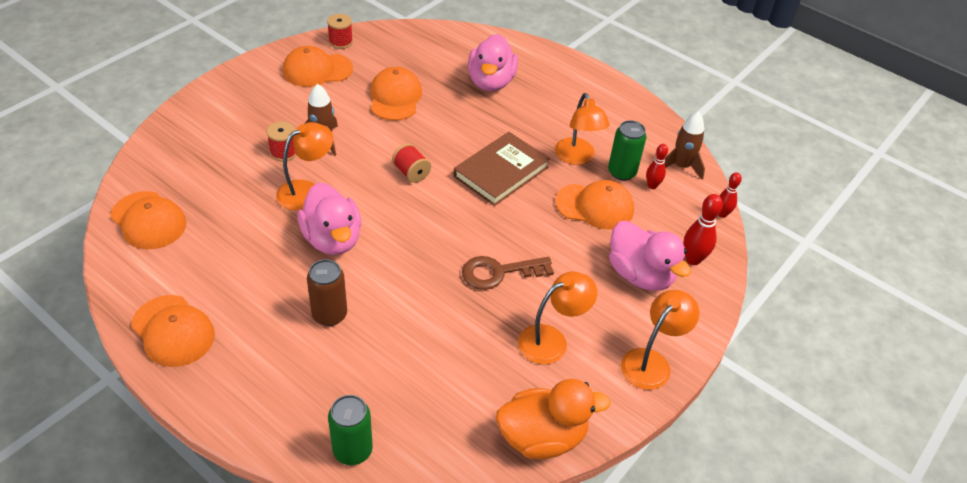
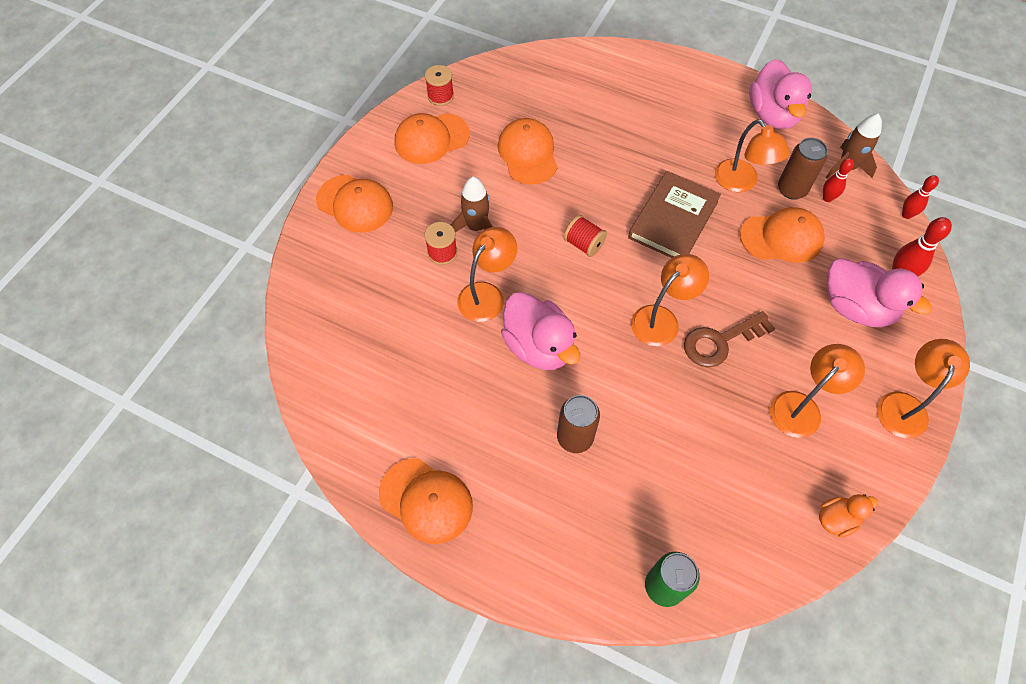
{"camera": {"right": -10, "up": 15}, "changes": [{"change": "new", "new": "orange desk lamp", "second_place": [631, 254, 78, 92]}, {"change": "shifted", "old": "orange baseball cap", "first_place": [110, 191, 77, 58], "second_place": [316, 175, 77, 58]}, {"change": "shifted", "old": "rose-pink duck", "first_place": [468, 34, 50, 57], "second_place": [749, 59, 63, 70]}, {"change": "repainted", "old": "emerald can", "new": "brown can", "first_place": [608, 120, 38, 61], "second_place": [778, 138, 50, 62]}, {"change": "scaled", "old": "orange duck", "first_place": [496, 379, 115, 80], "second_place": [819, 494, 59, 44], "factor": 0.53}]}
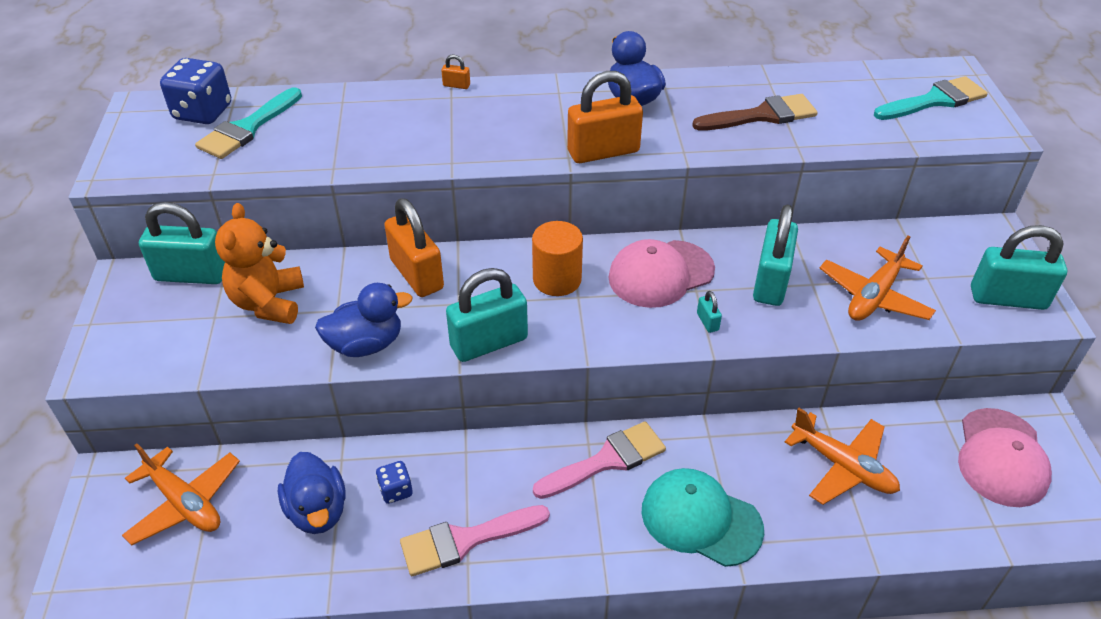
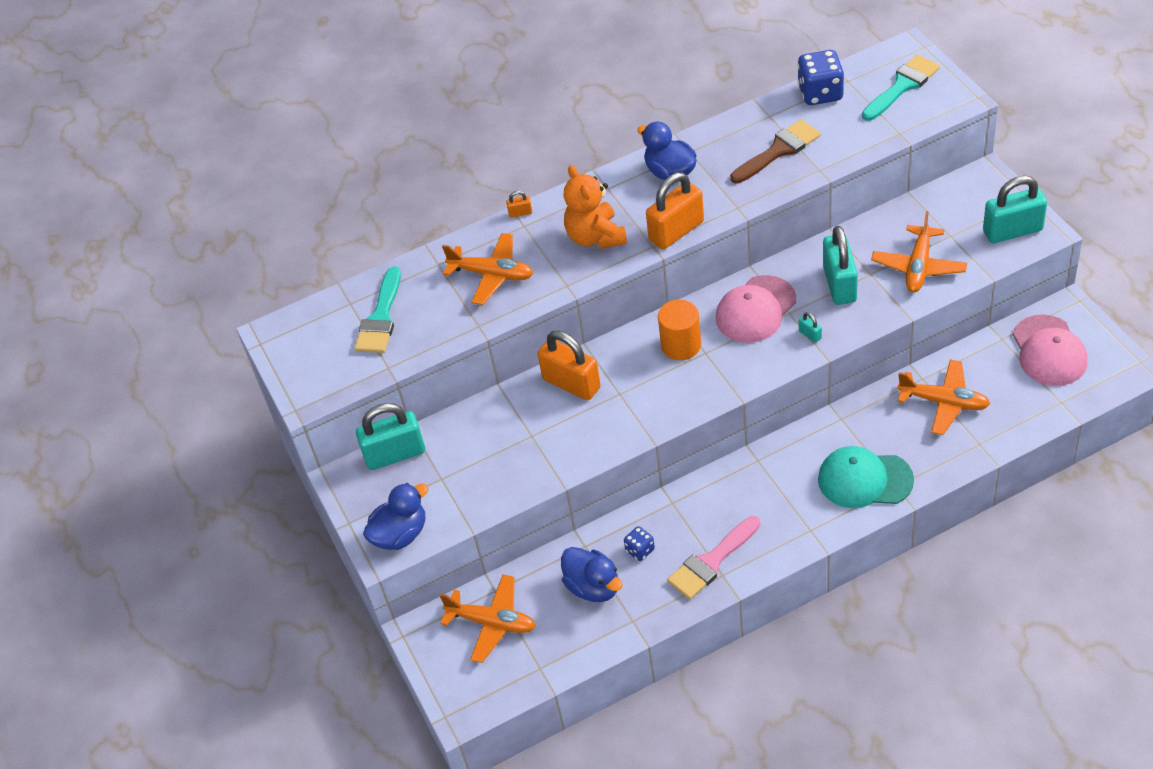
{"camera": {"right": -15, "up": 5}, "changes": [{"change": "gone", "old": "turquoise small lock", "first_place": [446, 268, 82, 94]}, {"change": "gone", "old": "rose-pink paint brush", "first_place": [533, 421, 133, 78]}, {"change": "new", "new": "orange aeroplane", "second_place": [442, 233, 91, 72]}, {"change": "shifted", "old": "blue game die", "first_place": [160, 58, 71, 66], "second_place": [797, 50, 47, 55]}, {"change": "shifted", "old": "orange teddy bear", "first_place": [215, 203, 89, 121], "second_place": [563, 165, 64, 84]}, {"change": "shifted", "old": "blue duck", "first_place": [315, 283, 98, 74], "second_place": [363, 483, 66, 67]}]}
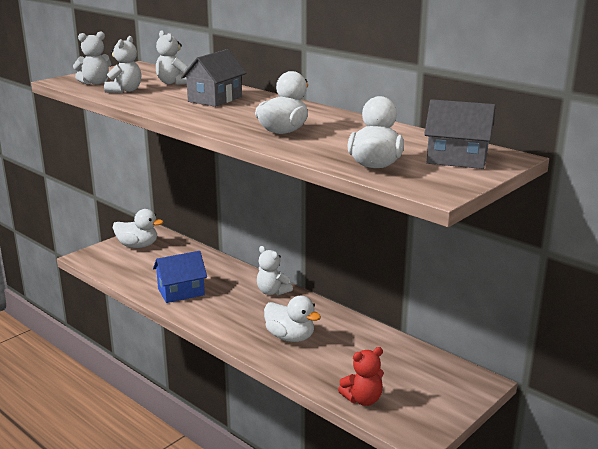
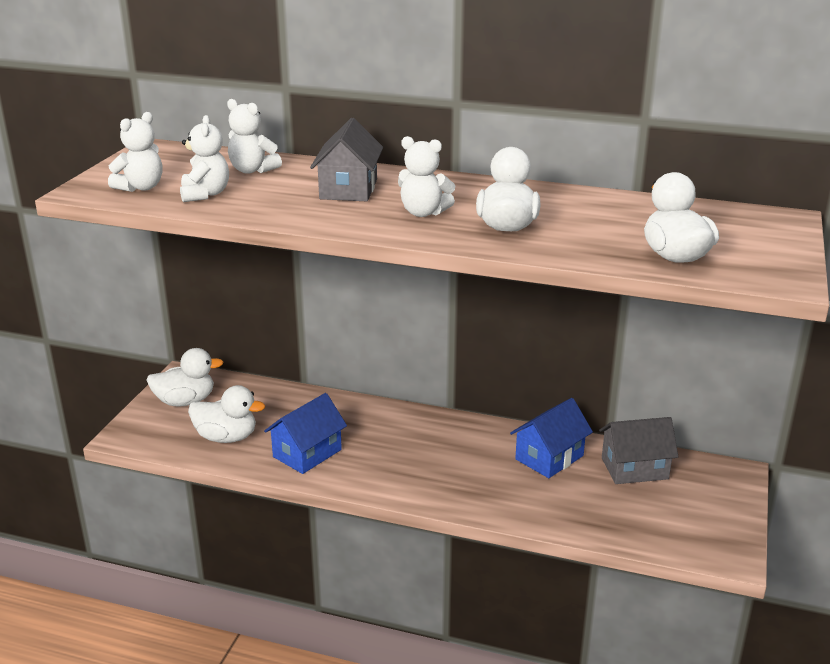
{"camera": {"right": -25, "up": 5}, "changes": [{"change": "gone", "old": "scarlet teddy bear", "first_place": [338, 347, 46, 59]}, {"change": "new", "new": "blue toy house", "second_place": [510, 398, 83, 80]}, {"change": "shifted", "old": "white teddy bear", "first_place": [257, 246, 36, 49], "second_place": [398, 136, 58, 81]}, {"change": "shifted", "old": "white duck", "first_place": [264, 296, 57, 46], "second_place": [188, 385, 77, 58]}, {"change": "shifted", "old": "gray toy house", "first_place": [424, 99, 71, 70], "second_place": [599, 417, 79, 67]}]}
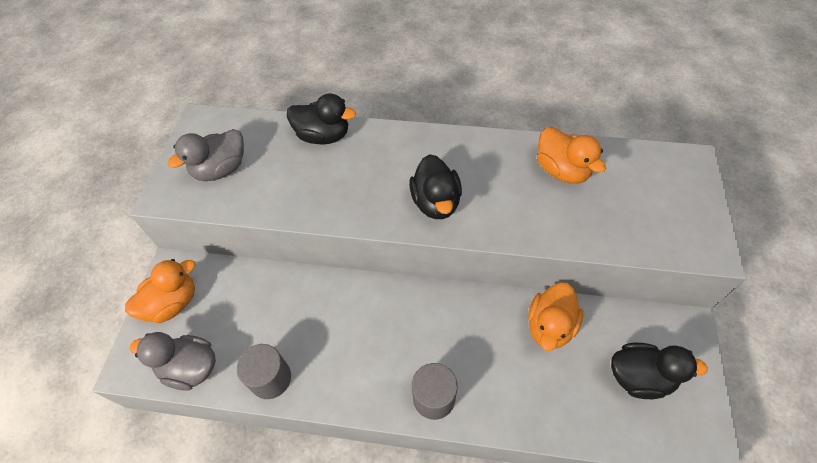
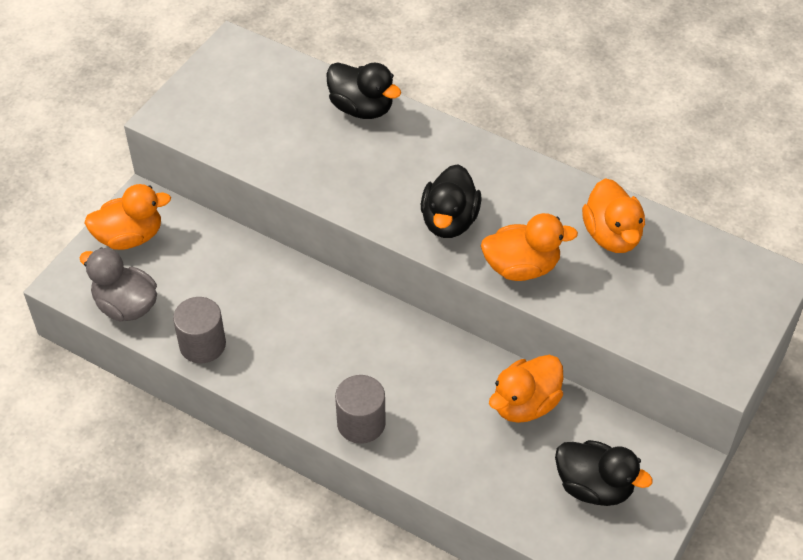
{"camera": {"right": 20, "up": -5}, "changes": [{"change": "gone", "old": "gray duck", "first_place": [168, 129, 76, 52]}, {"change": "new", "new": "orange duck", "second_place": [481, 213, 97, 68]}]}
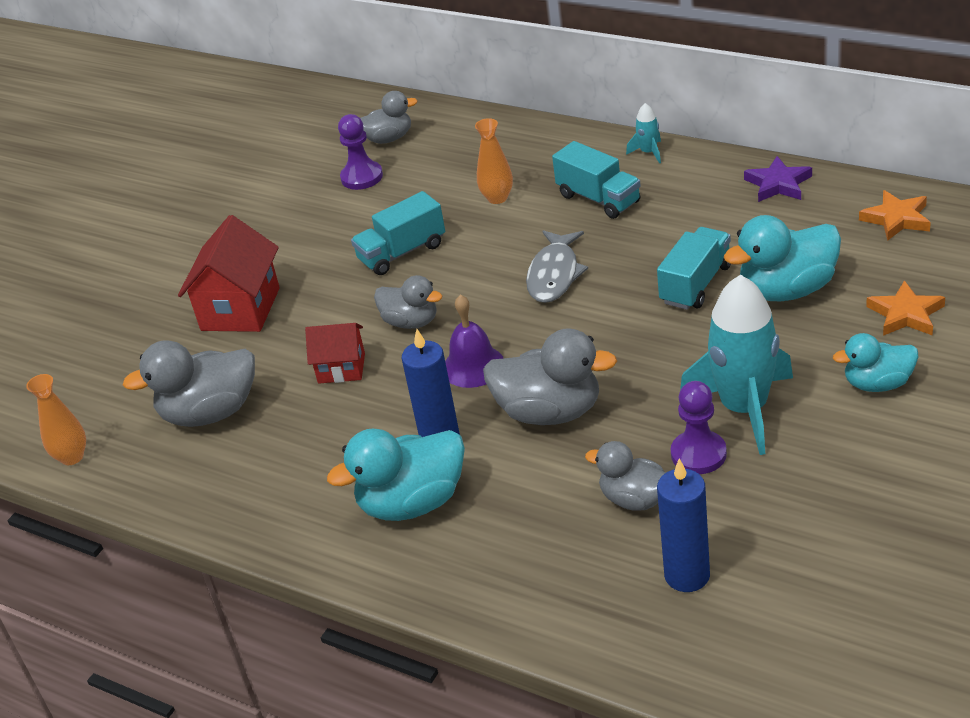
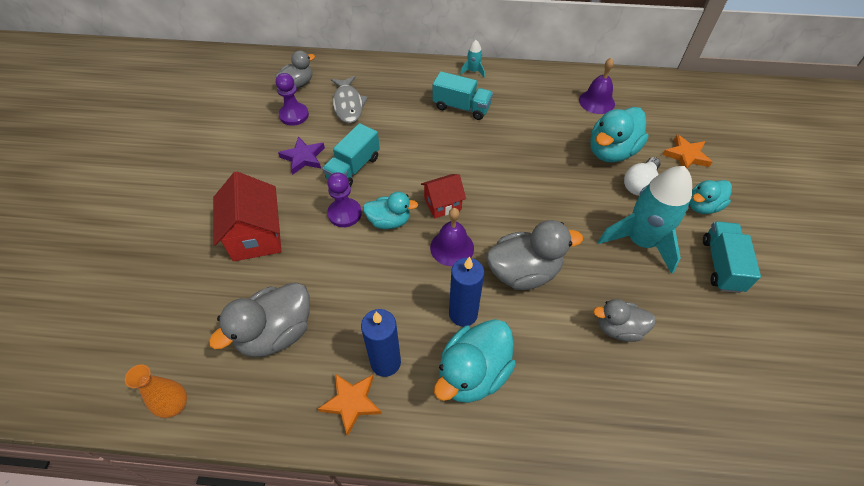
{"camera": {"right": -30, "up": 15}, "changes": [{"change": "gone", "old": "orange tall vase", "first_place": [475, 118, 38, 86]}, {"change": "new", "new": "violet hand bell", "second_place": [579, 57, 36, 57]}, {"change": "new", "new": "white lightbulb", "second_place": [624, 157, 36, 39]}, {"change": "shifted", "old": "scarlet toy house", "first_place": [305, 323, 60, 61], "second_place": [421, 174, 45, 45]}, {"change": "shifted", "old": "gray fish", "first_place": [526, 230, 62, 73], "second_place": [331, 76, 37, 47]}, {"change": "shifted", "old": "turquoise lorry", "first_place": [657, 227, 74, 83], "second_place": [703, 221, 58, 72]}, {"change": "shifted", "old": "blue pillar candle", "first_place": [657, 459, 53, 133], "second_place": [361, 309, 40, 68]}, {"change": "shifted", "old": "violet game pawn", "first_place": [671, 381, 56, 93], "second_place": [327, 172, 35, 55]}, {"change": "shifted", "old": "violet star", "first_place": [744, 156, 68, 46], "second_place": [278, 137, 47, 38]}, {"change": "shifted", "old": "orange star", "first_place": [859, 190, 72, 51], "second_place": [318, 373, 64, 63]}, {"change": "repainted", "old": "gray duck", "new": "turquoise duck", "first_place": [374, 275, 68, 54], "second_place": [363, 192, 55, 37]}]}
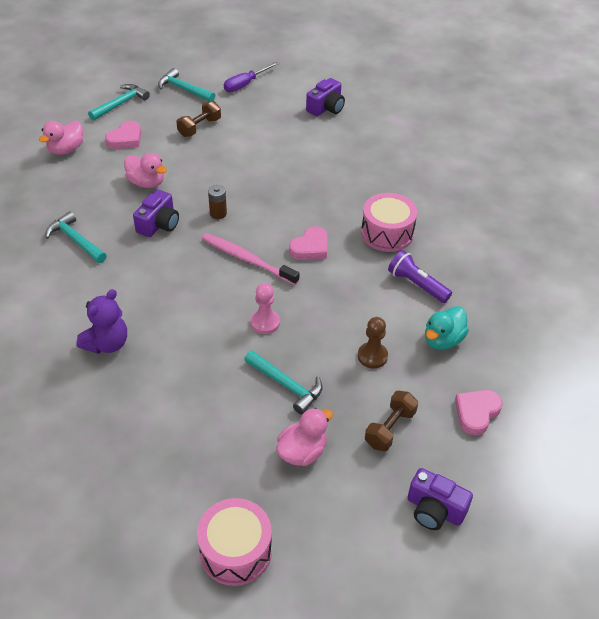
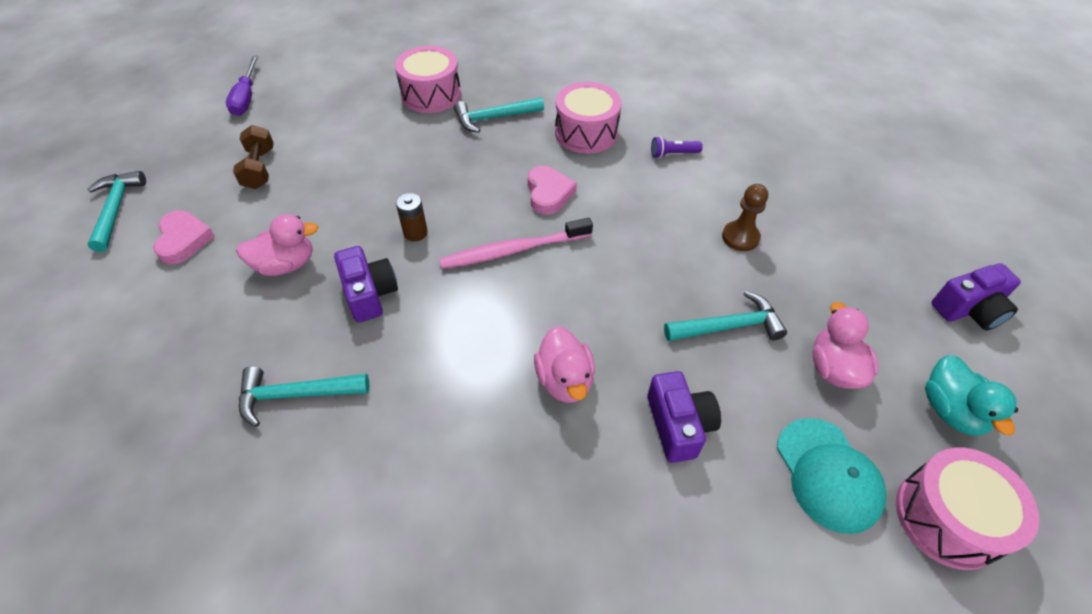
{"camera": {"right": -50, "up": 5}, "changes": [{"change": "gone", "old": "violet teddy bear", "first_place": [76, 289, 51, 65]}, {"change": "gone", "old": "rose-pink game pawn", "first_place": [251, 283, 29, 51]}, {"change": "gone", "old": "brown hand weight", "first_place": [365, 391, 53, 60]}, {"change": "gone", "old": "rose-pink love heart", "first_place": [455, 390, 48, 45]}, {"change": "new", "new": "rose-pink toy drum", "second_place": [395, 46, 66, 67]}, {"change": "new", "new": "turquoise baseball cap", "second_place": [777, 418, 109, 116]}, {"change": "shifted", "old": "rose-pink duck", "first_place": [39, 121, 44, 34], "second_place": [534, 326, 61, 77]}, {"change": "shifted", "old": "turquoise hammer", "first_place": [158, 68, 57, 33], "second_place": [454, 97, 90, 36]}, {"change": "shifted", "old": "violet compact camera", "first_place": [306, 78, 39, 38], "second_place": [647, 371, 74, 92]}, {"change": "shifted", "old": "turquoise duck", "first_place": [425, 306, 44, 44], "second_place": [925, 355, 93, 81]}, {"change": "scaled", "old": "violet pocket torch", "first_place": [388, 250, 64, 53], "second_place": [651, 137, 52, 21], "factor": 0.64}]}
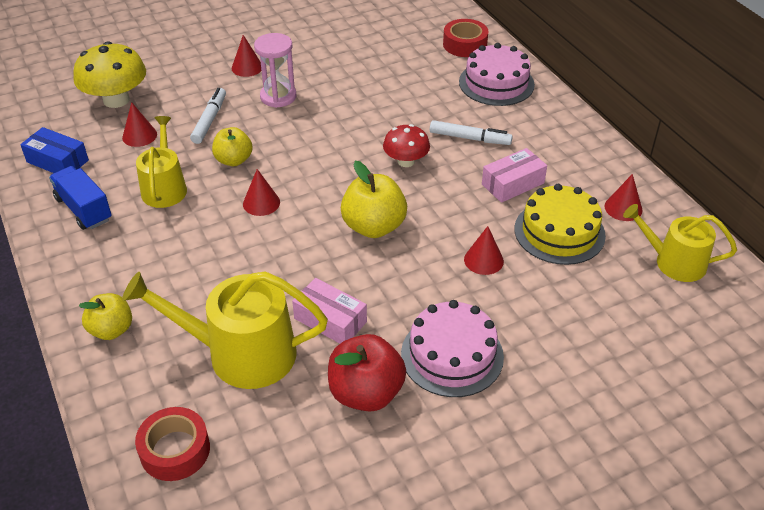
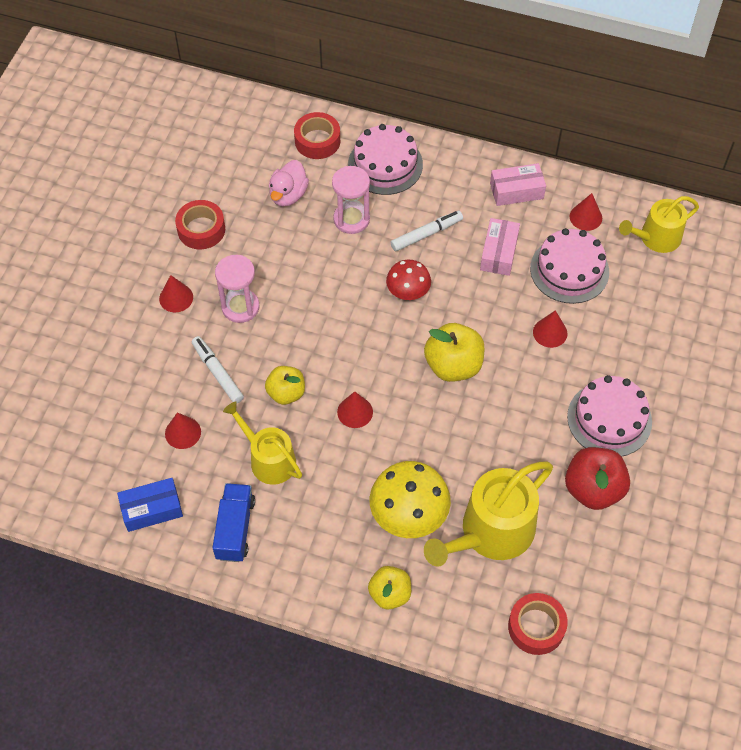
{"camera": {"right": -45, "up": 15}, "changes": [{"change": "new", "new": "scarlet roll of tape", "second_place": [175, 200, 50, 49]}, {"change": "new", "new": "rose-pink duck", "second_place": [269, 160, 40, 47]}, {"change": "new", "new": "rose-pink hourglass", "second_place": [332, 166, 38, 68]}, {"change": "shifted", "old": "yellow mushroom", "first_place": [73, 41, 73, 67], "second_place": [370, 461, 81, 77]}, {"change": "shifted", "old": "rose-pink package", "first_place": [292, 278, 75, 66], "second_place": [490, 163, 56, 43]}, {"change": "repainted", "old": "yellow layer cake", "new": "rose-pink layer cake", "first_place": [514, 184, 92, 81], "second_place": [530, 228, 79, 76]}, {"change": "rotated", "old": "blue lorry", "first_place": [49, 166, 63, 64], "second_place": [212, 483, 43, 79], "degrees": 90}]}
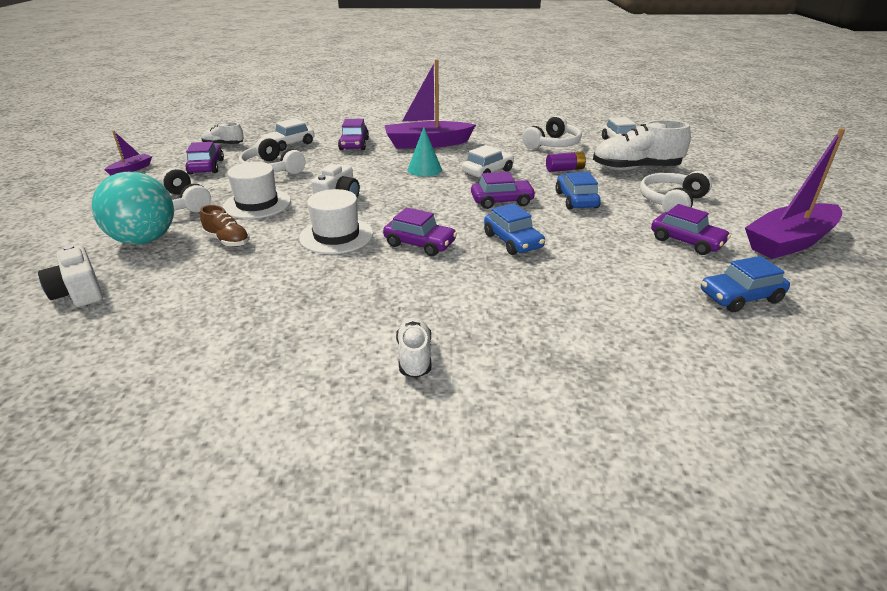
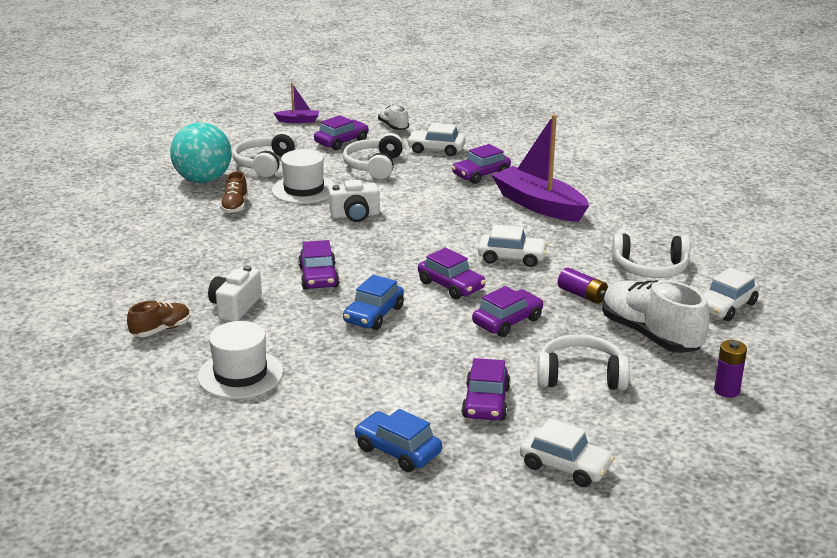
{"camera": {"right": 55, "up": -5}, "changes": [{"change": "gone", "old": "turquoise cone", "first_place": [408, 127, 34, 50]}, {"change": "new", "new": "violet battery", "second_place": [714, 340, 33, 58]}, {"change": "shifted", "old": "white compact camera", "first_place": [38, 245, 65, 62], "second_place": [208, 265, 54, 56]}, {"change": "shifted", "old": "white top hat", "first_place": [299, 189, 74, 65], "second_place": [198, 321, 85, 78]}, {"change": "swapped", "old": "violet sailboat", "new": "white automobile", "first_place": [745, 128, 100, 131], "second_place": [520, 419, 95, 68]}, {"change": "repainted", "old": "white lace-up shoe", "new": "brown lace-up shoe", "first_place": [396, 317, 35, 61], "second_place": [127, 300, 63, 37]}, {"change": "repainted", "old": "blue automobile", "new": "violet automobile", "first_place": [555, 172, 46, 38], "second_place": [472, 286, 71, 51]}]}
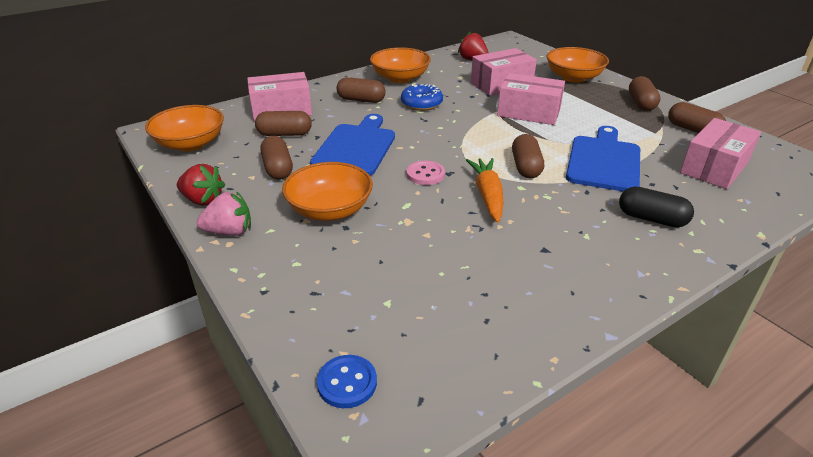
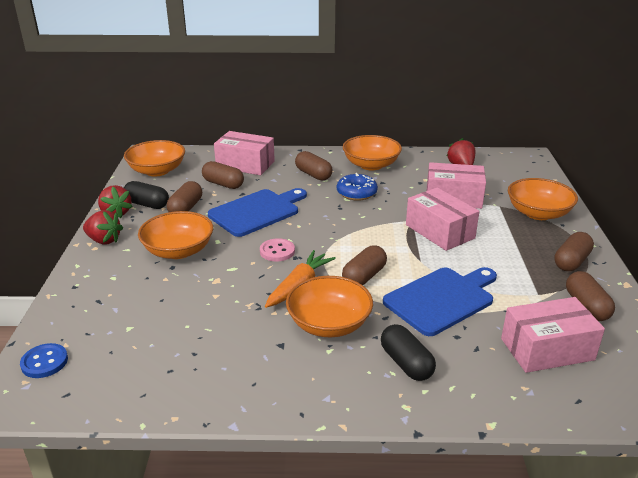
{"camera": {"right": 35, "up": -5}, "changes": [{"change": "new", "new": "ebony pill shape", "second_place": [124, 181, 45, 28]}, {"change": "new", "new": "orange deep dish", "second_place": [286, 276, 87, 61]}, {"change": "repainted", "old": "rose-pink berry", "new": "scarlet berry", "first_place": [197, 191, 54, 45], "second_place": [83, 210, 40, 35]}]}
